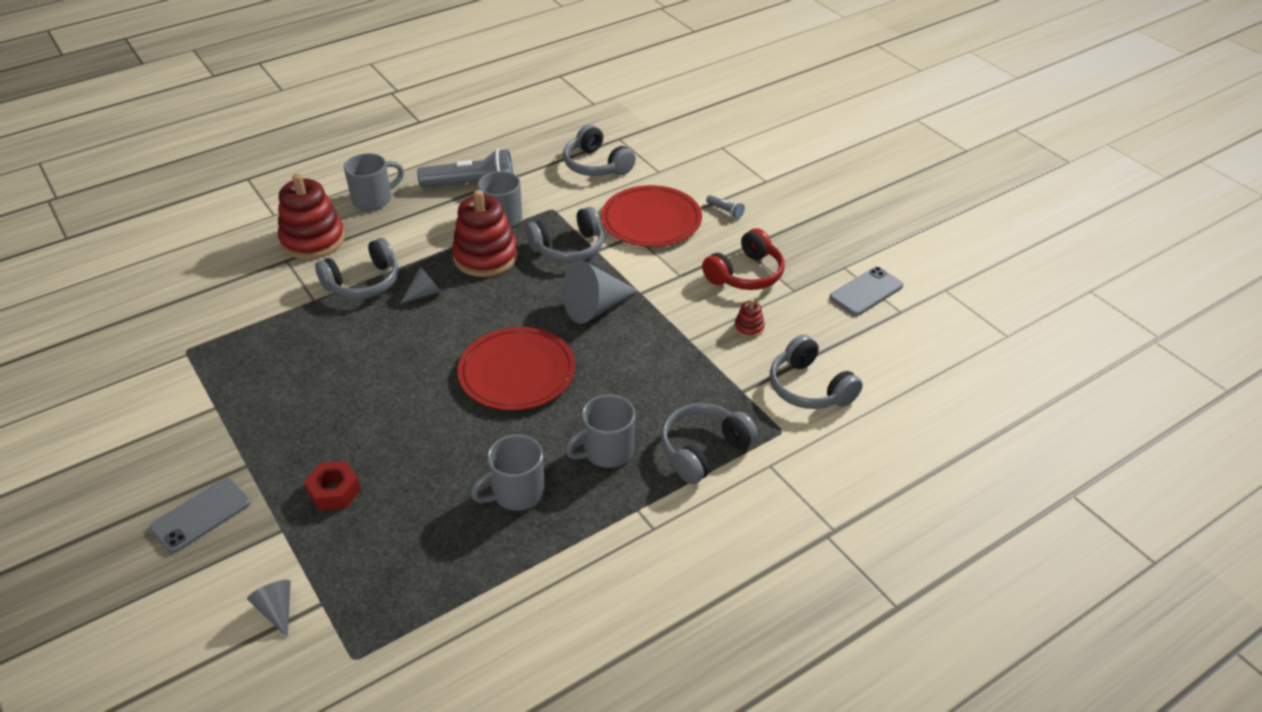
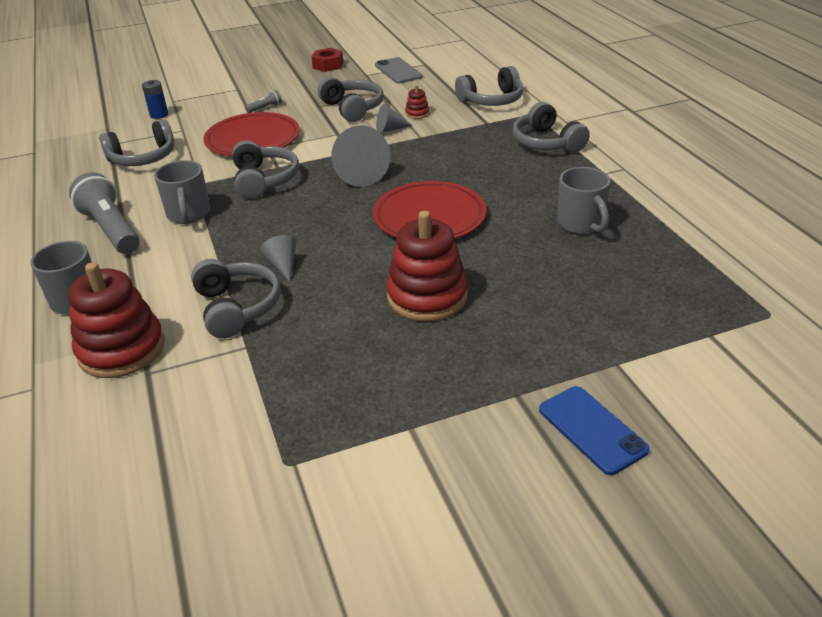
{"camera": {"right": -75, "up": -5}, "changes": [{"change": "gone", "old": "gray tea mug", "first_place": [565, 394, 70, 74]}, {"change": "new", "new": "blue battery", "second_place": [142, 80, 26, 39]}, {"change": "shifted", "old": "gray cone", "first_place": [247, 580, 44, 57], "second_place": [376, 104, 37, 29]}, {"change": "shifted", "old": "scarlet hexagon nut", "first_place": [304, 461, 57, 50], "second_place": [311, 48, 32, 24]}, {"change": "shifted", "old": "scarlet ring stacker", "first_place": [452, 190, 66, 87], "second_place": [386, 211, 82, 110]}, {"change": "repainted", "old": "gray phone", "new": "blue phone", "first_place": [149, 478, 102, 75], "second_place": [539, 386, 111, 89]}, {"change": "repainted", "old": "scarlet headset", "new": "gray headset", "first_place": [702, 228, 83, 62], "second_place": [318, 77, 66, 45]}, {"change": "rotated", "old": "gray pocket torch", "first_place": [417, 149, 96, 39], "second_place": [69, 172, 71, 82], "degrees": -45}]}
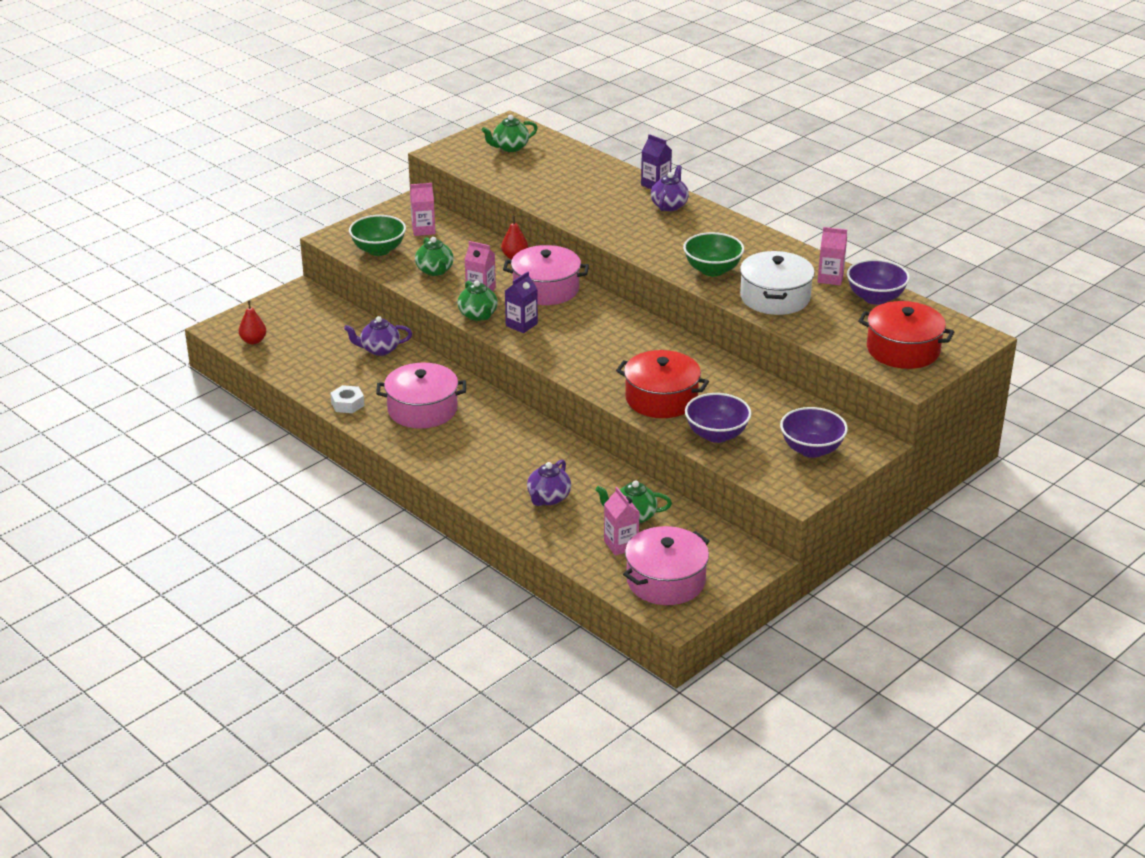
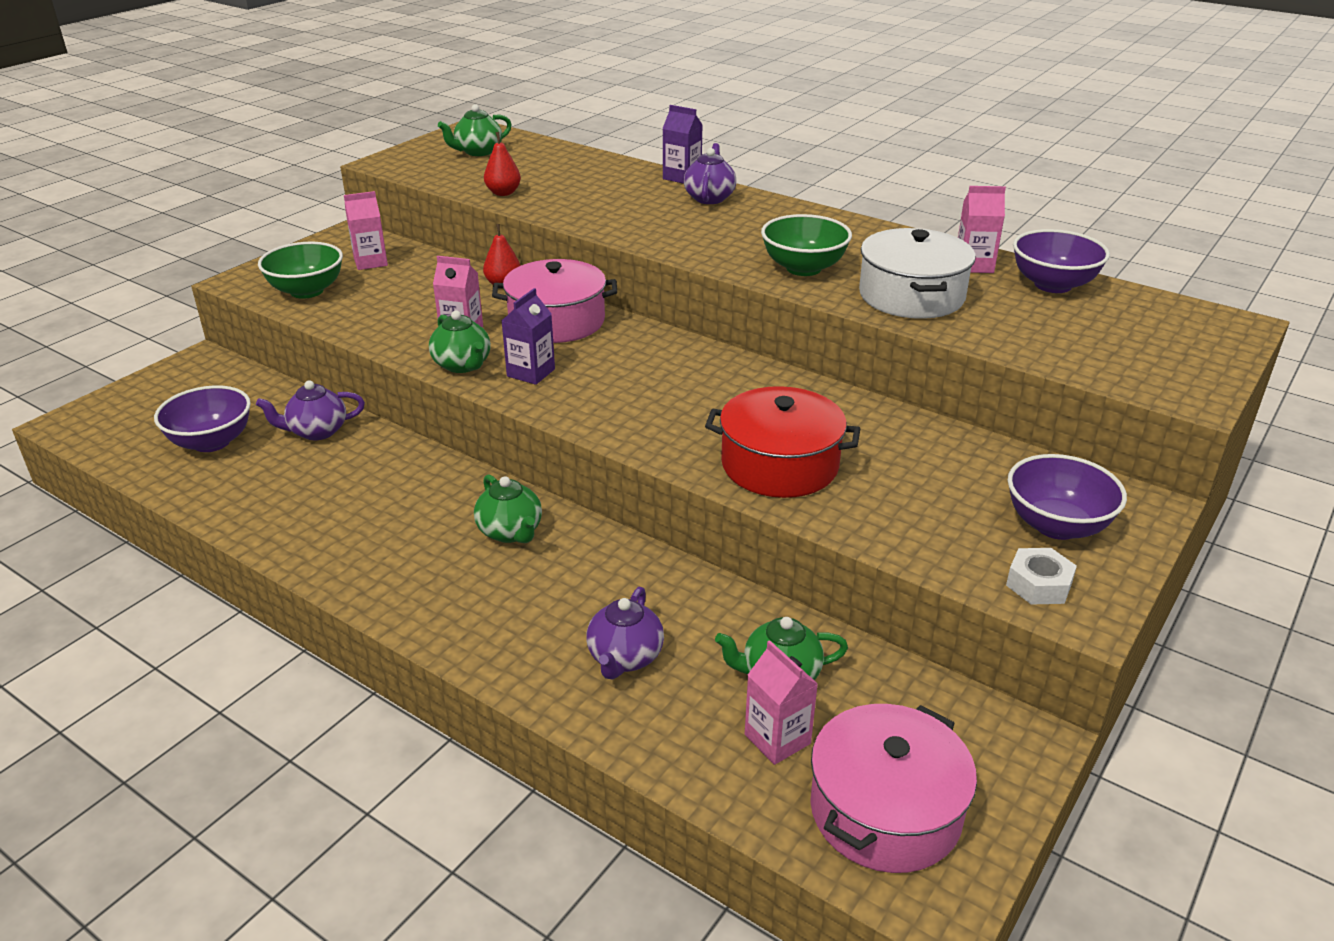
{"camera": {"right": -10, "up": 0}, "changes": [{"change": "gone", "old": "rose-pink pot", "first_place": [376, 363, 90, 66]}, {"change": "gone", "old": "scarlet pot", "first_place": [858, 301, 96, 68]}, {"change": "shifted", "old": "scarlet pear fruit", "first_place": [239, 301, 27, 43], "second_place": [484, 132, 37, 64]}, {"change": "shifted", "old": "white hexagon nut", "first_place": [330, 385, 35, 28], "second_place": [1006, 548, 71, 57]}, {"change": "shifted", "old": "emerald teapot", "first_place": [415, 237, 39, 39], "second_place": [474, 474, 68, 69]}, {"change": "shifted", "old": "violet deep dish", "first_place": [685, 393, 66, 50], "second_place": [154, 385, 97, 67]}]}
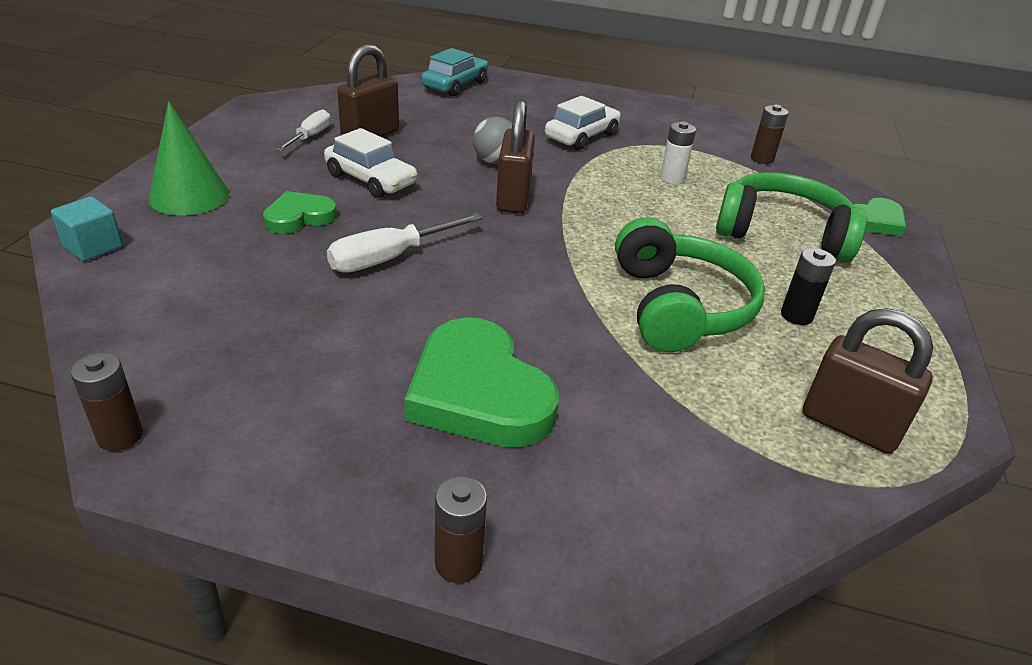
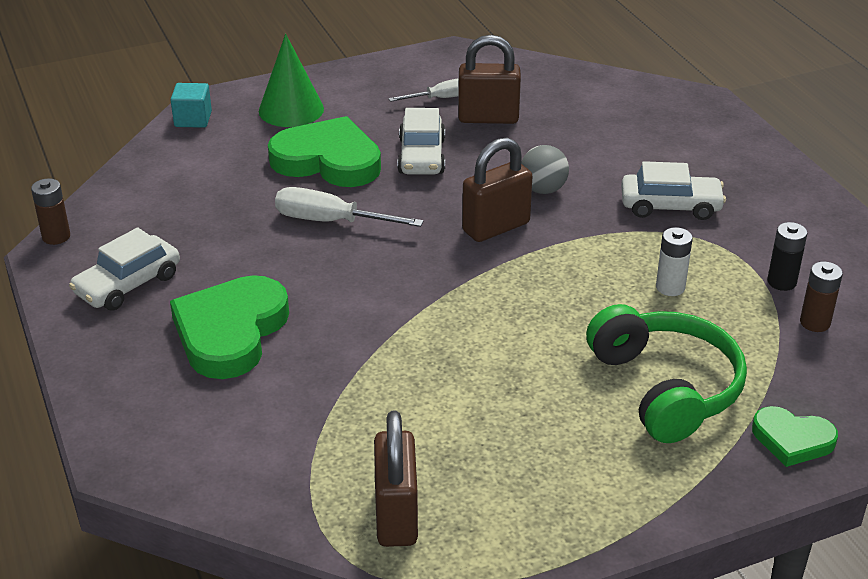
{"camera": {"right": 55, "up": 0}, "changes": [{"change": "gone", "old": "turquoise automobile", "first_place": [421, 48, 67, 48]}, {"change": "gone", "old": "brown battery", "first_place": [435, 476, 52, 107]}, {"change": "gone", "old": "emerald headset", "first_place": [615, 217, 150, 135]}, {"change": "new", "new": "white automobile", "second_place": [69, 227, 111, 84]}, {"change": "shifted", "old": "ebony battery", "first_place": [781, 248, 55, 77], "second_place": [767, 222, 40, 69]}, {"change": "scaled", "old": "emerald love heart", "first_place": [263, 191, 74, 43], "second_place": [268, 116, 113, 71], "factor": 1.8}]}
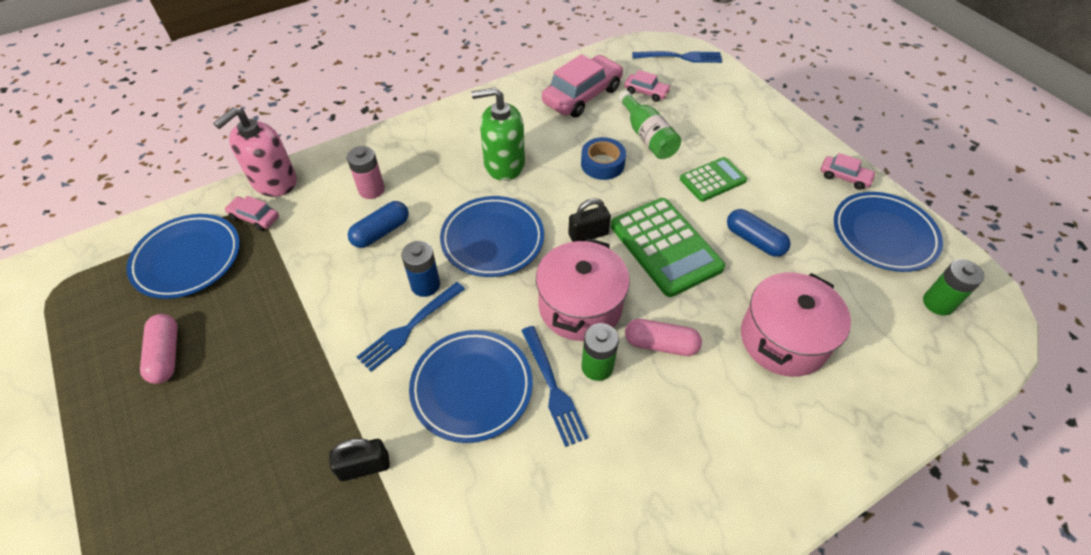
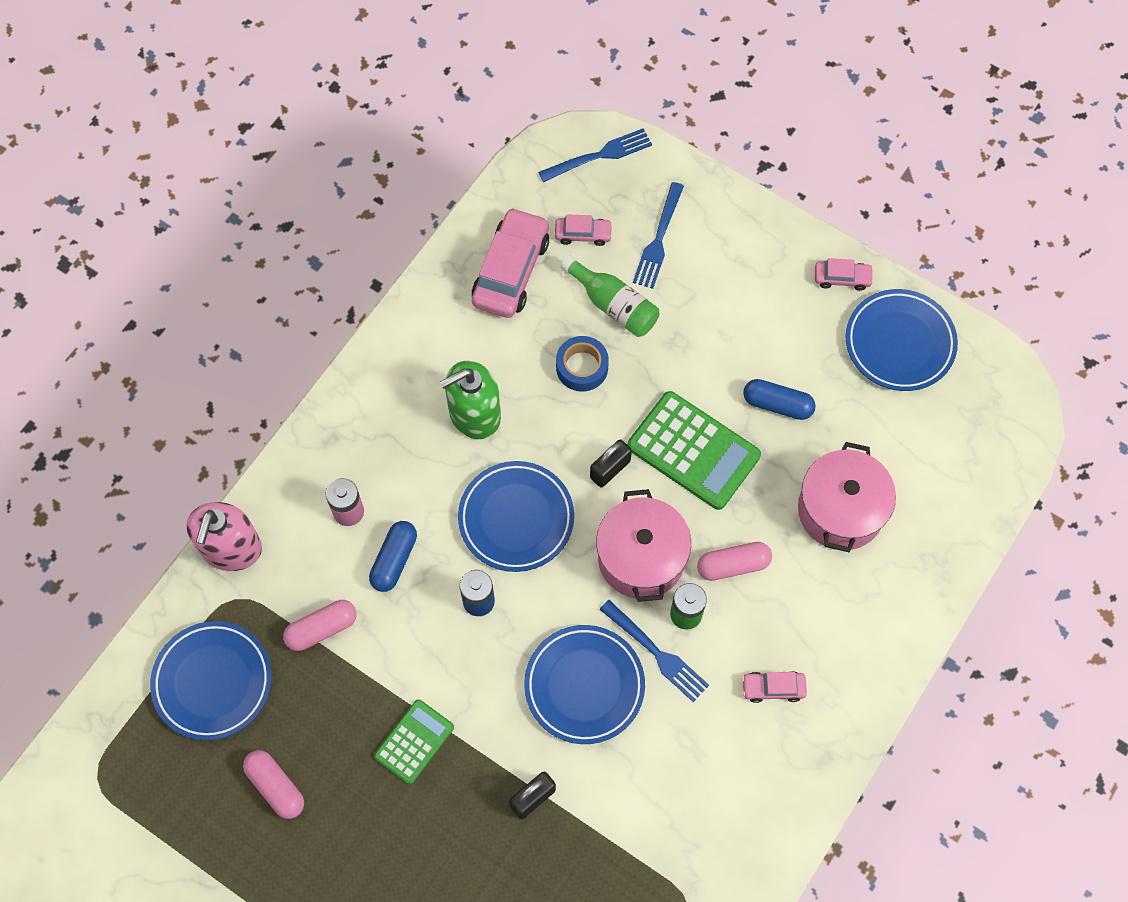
{"camera": {"right": -25, "up": 15}, "changes": [{"change": "gone", "old": "emerald battery", "first_place": [923, 259, 61, 57]}, {"change": "new", "new": "rose-pink pill shape", "second_place": [283, 600, 74, 51]}, {"change": "shifted", "old": "rose-pink automobile", "first_place": [224, 196, 55, 35], "second_place": [742, 671, 65, 32]}, {"change": "shifted", "old": "blue fork", "first_place": [357, 282, 108, 90], "second_place": [633, 182, 51, 107]}, {"change": "shifted", "old": "emerald adding machine", "first_place": [680, 157, 67, 45], "second_place": [374, 699, 80, 85]}]}
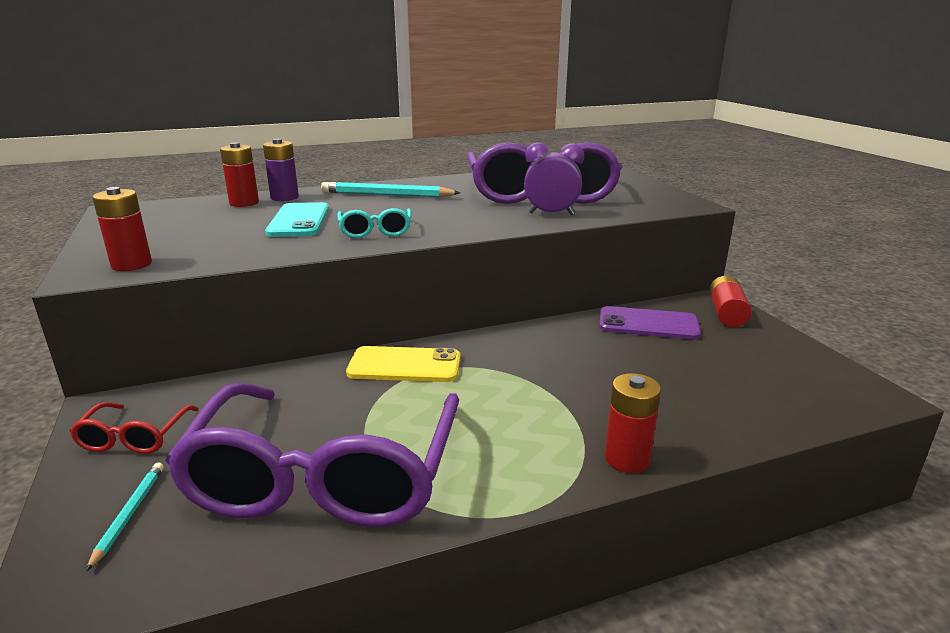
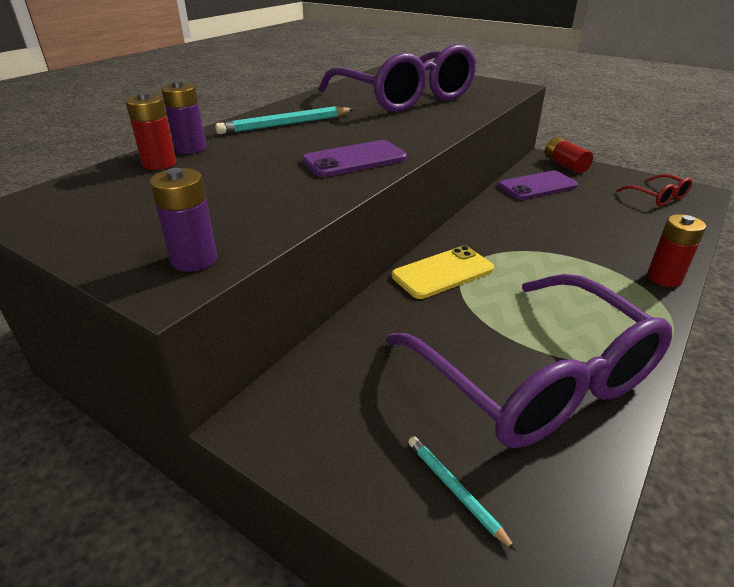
{"camera": {"right": -35, "up": 10}, "changes": [{"change": "gone", "old": "turquoise phone", "first_place": [265, 202, 64, 35]}, {"change": "gone", "old": "violet bedside clock", "first_place": [524, 142, 60, 73]}, {"change": "shifted", "old": "scarlet spectacles", "first_place": [70, 402, 129, 52], "second_place": [616, 174, 76, 32]}, {"change": "swapped", "old": "turquoise spectacles", "new": "violet phone", "first_place": [338, 208, 73, 30], "second_place": [302, 140, 105, 37]}, {"change": "repainted", "old": "scarlet battery", "new": "violet battery", "first_place": [92, 187, 60, 84], "second_place": [150, 168, 67, 104]}]}
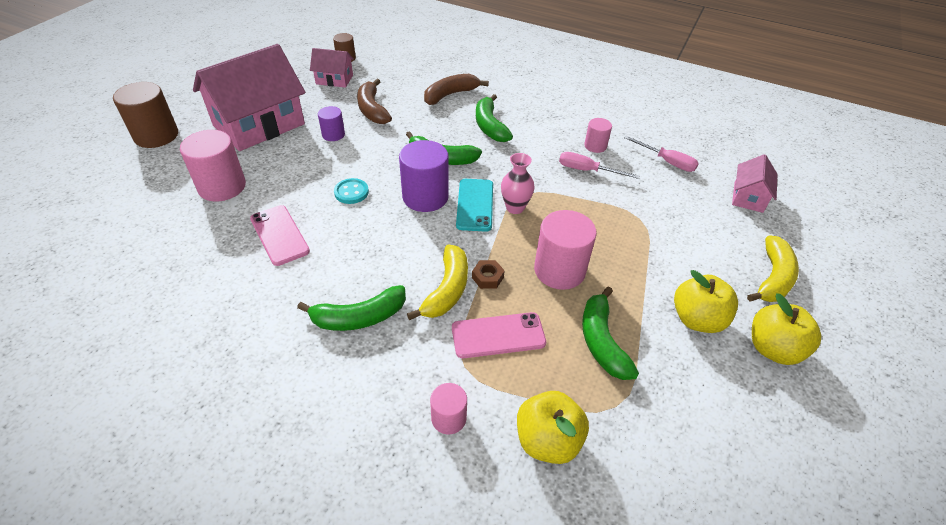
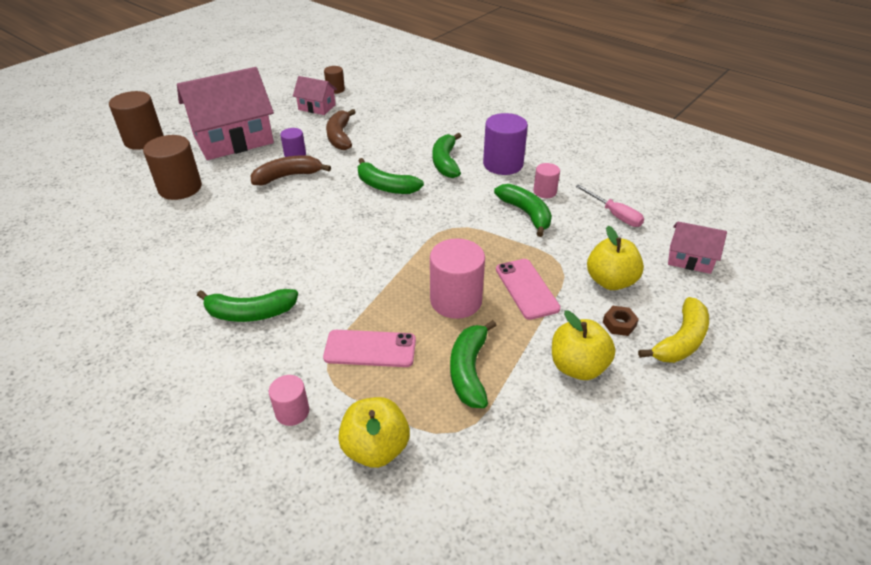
{"camera": {"right": 15, "up": -5}, "changes": [{"change": "gone", "old": "turquoise button", "first_place": [334, 178, 35, 26]}, {"change": "gone", "old": "yellow banana fruit", "first_place": [407, 244, 61, 76]}, {"change": "gone", "old": "turquoise phone", "first_place": [456, 179, 37, 53]}, {"change": "gone", "old": "rose-pink tall vase", "first_place": [501, 153, 34, 61]}, {"change": "shifted", "old": "rose-pink phone", "first_place": [250, 205, 60, 61], "second_place": [496, 259, 65, 61]}, {"change": "shifted", "old": "violet cylinder", "first_place": [399, 140, 50, 72], "second_place": [483, 113, 45, 62]}, {"change": "shifted", "old": "brown banana fruit", "first_place": [424, 74, 65, 31], "second_place": [250, 155, 81, 30]}, {"change": "shifted", "old": "brown hexagon nut", "first_place": [472, 260, 33, 29], "second_place": [603, 306, 36, 30]}, {"change": "shifted", "old": "yellow apple", "first_place": [752, 293, 69, 72], "second_place": [587, 226, 57, 64]}, {"change": "swapped", "old": "rose-pink hand screwdriver", "new": "emerald banana fruit", "first_place": [559, 152, 81, 27], "second_place": [494, 184, 58, 53]}, {"change": "repainted", "old": "rose-pink cylinder", "new": "brown cylinder", "first_place": [180, 130, 66, 72], "second_place": [143, 135, 59, 65]}, {"change": "rotated", "old": "rose-pink toy house", "first_place": [732, 154, 45, 59], "second_place": [668, 222, 59, 52], "degrees": 75}]}
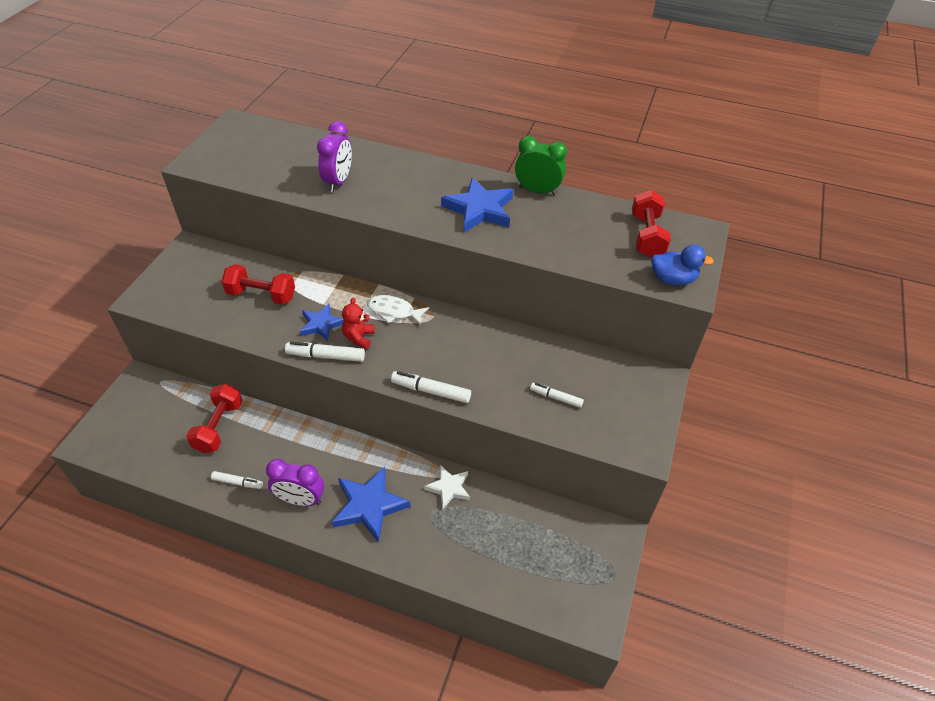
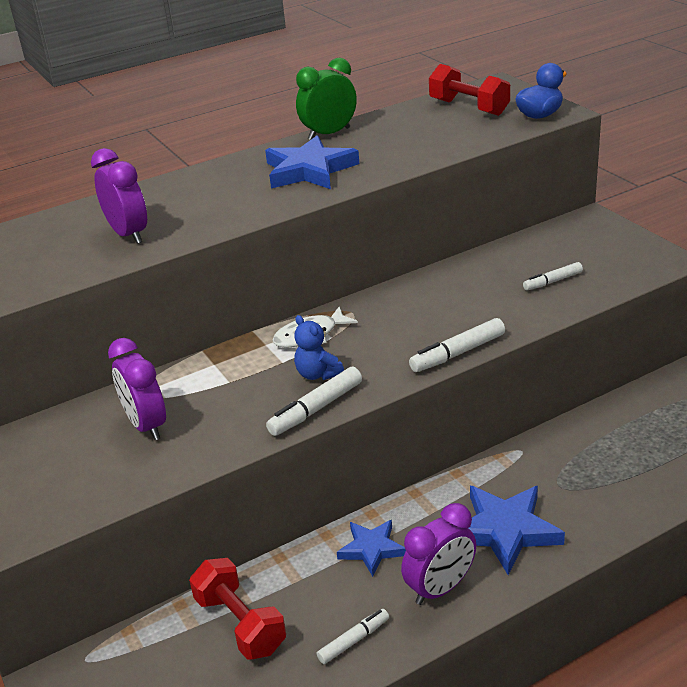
{"camera": {"right": -45, "up": -15}, "changes": [{"change": "gone", "old": "white star", "first_place": [424, 465, 46, 44]}, {"change": "shifted", "old": "blue star", "first_place": [300, 304, 44, 37], "second_place": [337, 520, 69, 57]}, {"change": "swapped", "old": "scarlet hand weight", "new": "violet bedside clock", "first_place": [221, 264, 74, 41], "second_place": [108, 338, 58, 102]}, {"change": "repainted", "old": "scarlet teddy bear", "new": "blue teddy bear", "first_place": [342, 297, 33, 52], "second_place": [294, 315, 50, 65]}]}
